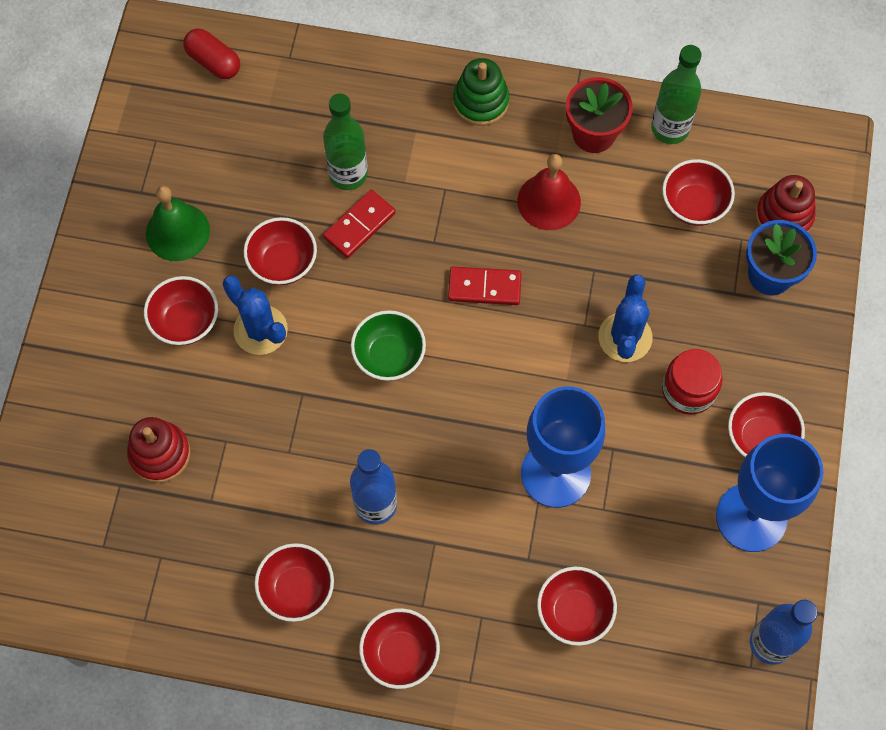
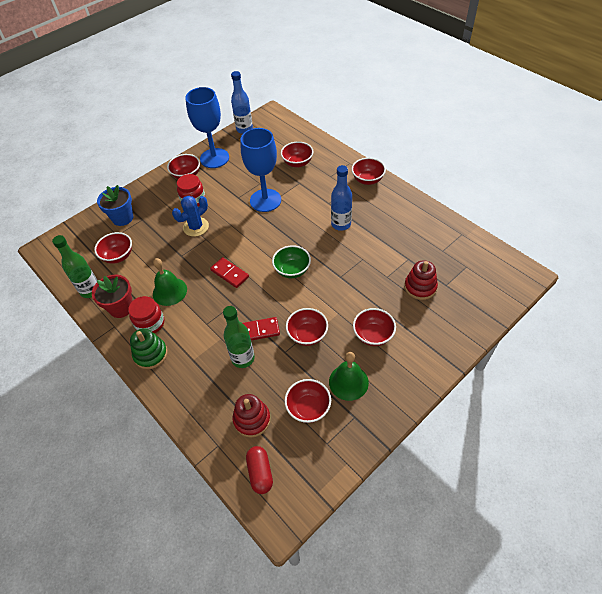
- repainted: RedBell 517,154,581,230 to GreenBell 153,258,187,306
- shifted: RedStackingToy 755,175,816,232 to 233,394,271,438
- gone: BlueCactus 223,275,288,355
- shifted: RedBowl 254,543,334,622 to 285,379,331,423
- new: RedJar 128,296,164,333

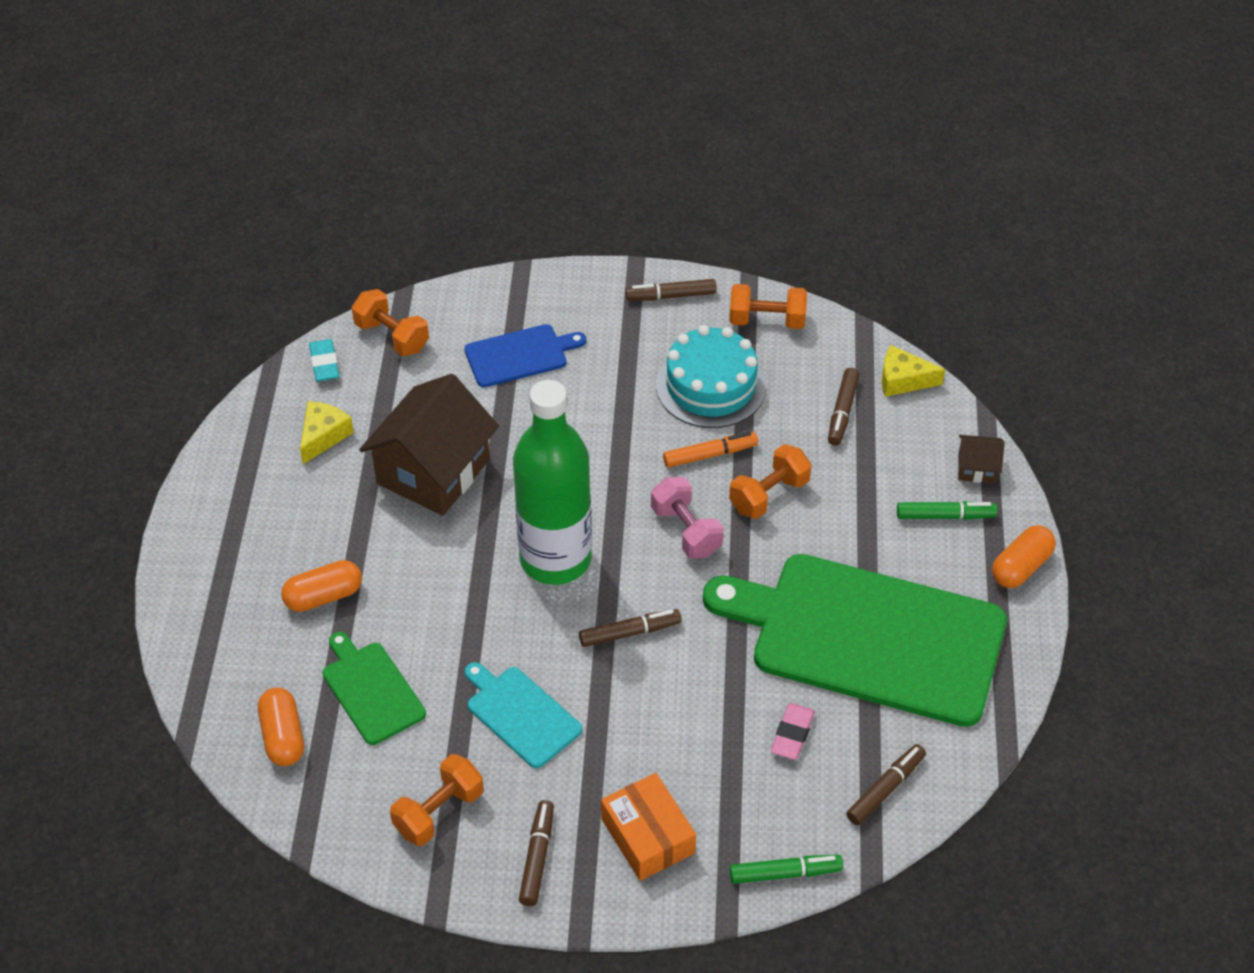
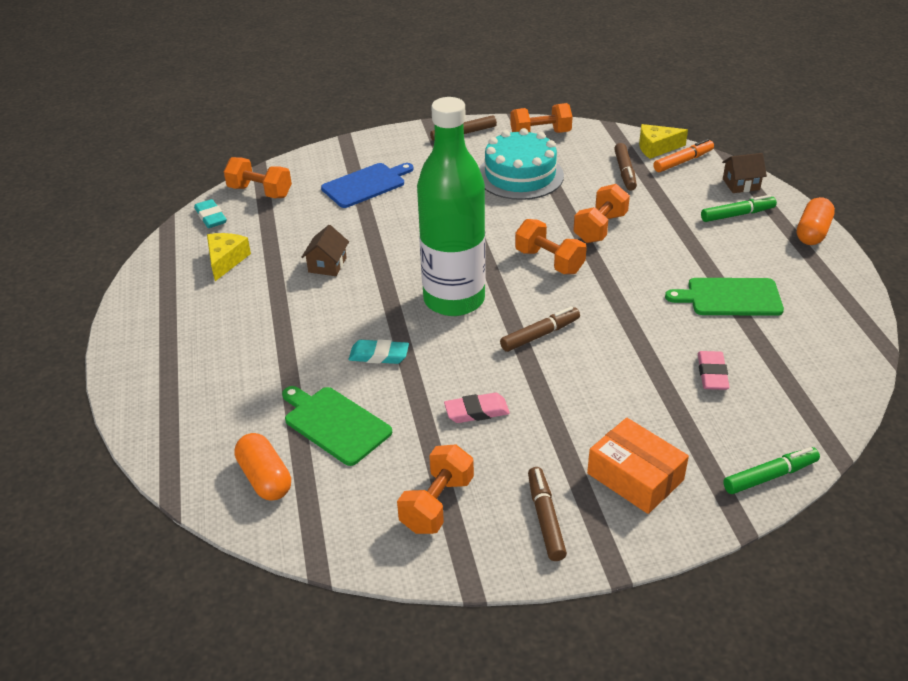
- scaled: BrownHouse 359,374,499,516 = 301,225,349,276 x0.44
- shifted: OrangeMarker 663,432,758,468 to 653,139,714,172
- repainted: PinkDumbbell 651,477,724,558 to OrangeDumbbell 515,219,587,274
- scaled: GreenCuttingBoard 703,554,1007,727 = 665,278,784,316 x0.45
- gone: OrangeCapsule 281,560,362,612
- swapped: TurquoiseCuttingBoard 464,662,582,768 to PinkEraser 444,393,510,423
- gone: BrownMarker 846,744,926,825
- new: TurquoiseEraser 349,339,409,364

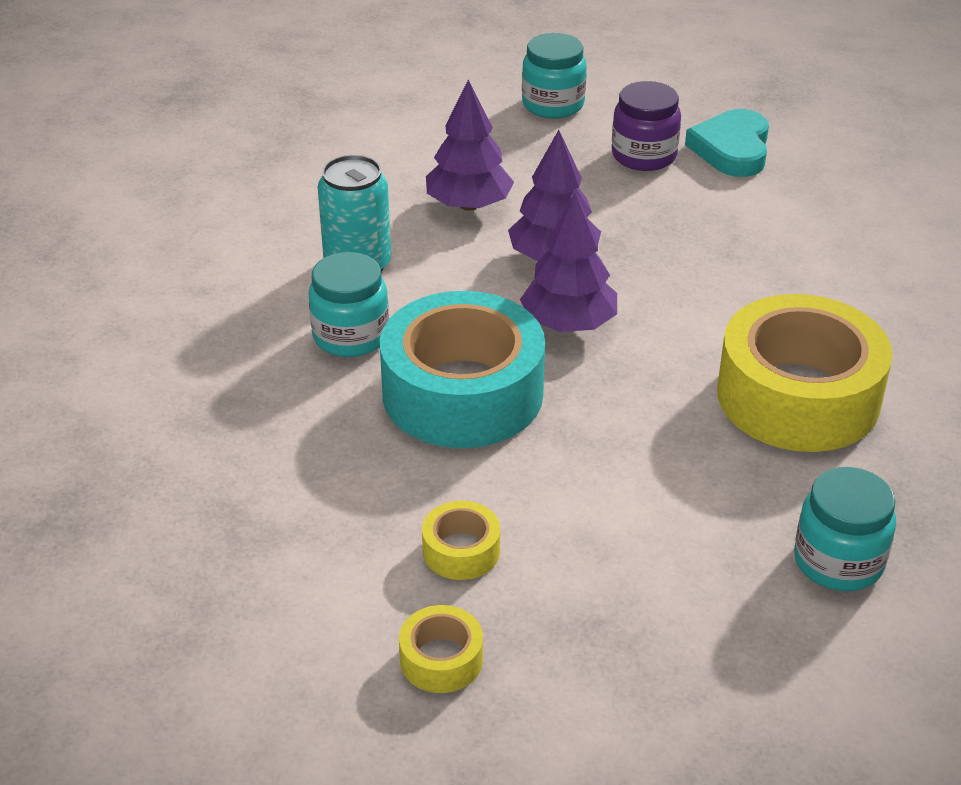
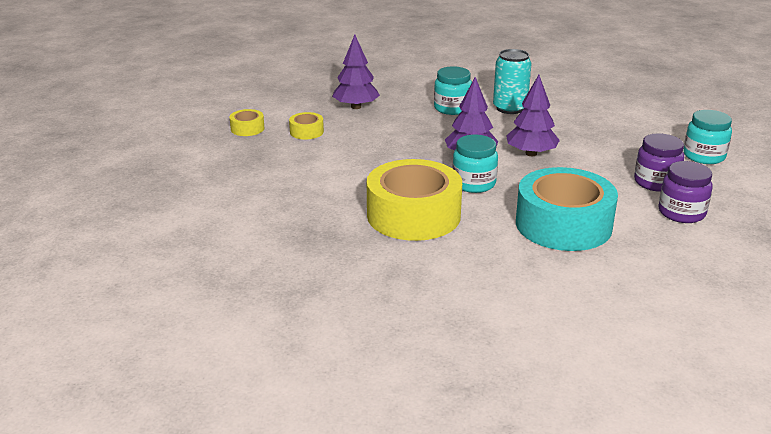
- shifted: PurpleTree 426,80,514,211 to 332,35,380,109
- swapped: TurquoiseHeart 685,109,769,177 to PurpleJar 658,161,713,223
- shifted: TurquoiseTape 380,291,545,448 to 516,167,618,251
- shifted: TurquoiseJar 794,467,896,591 to 452,135,498,193

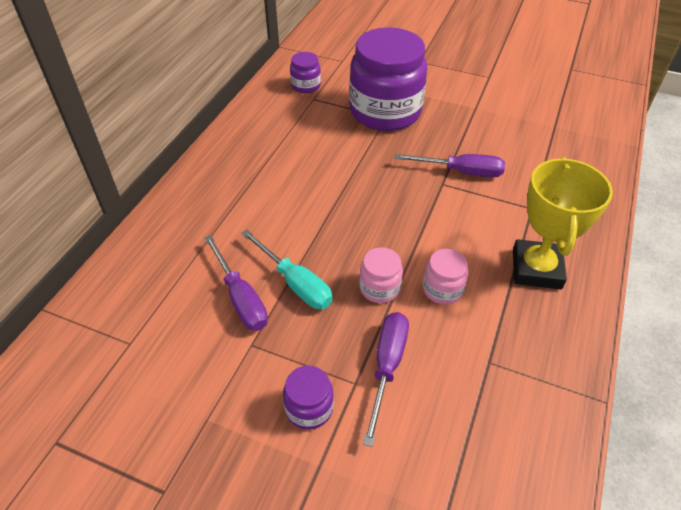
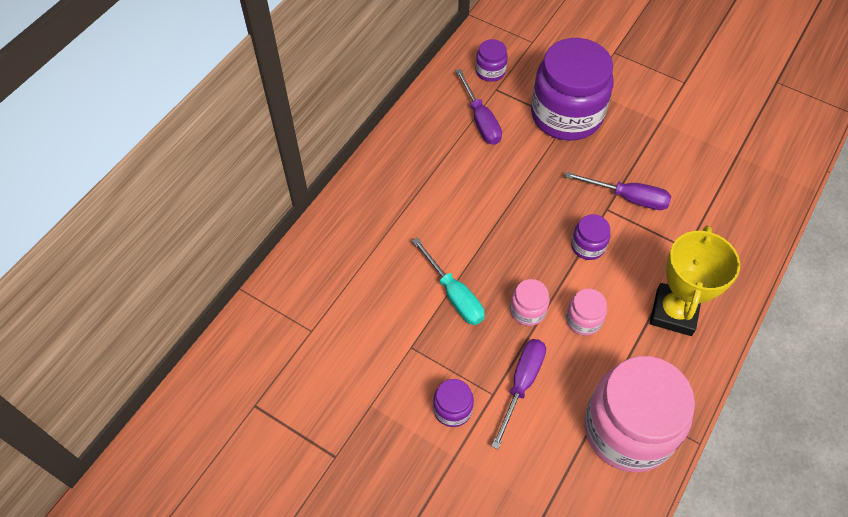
- shifted: PurpleScrewdriver 204,235,268,331 to 455,69,502,145
- new: PurpleJar 571,214,610,260
- new: PinkJar 584,356,695,472

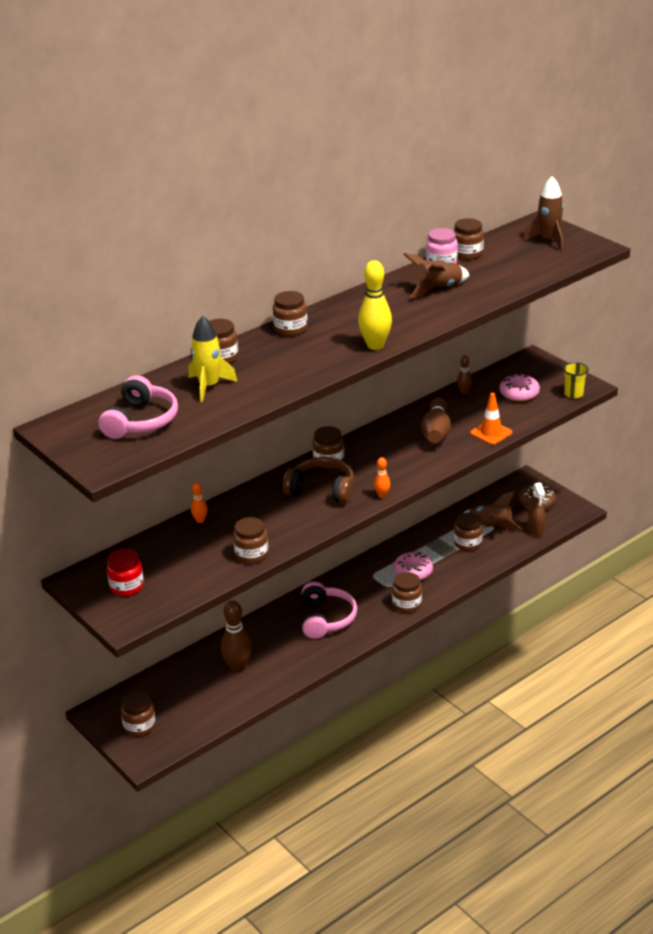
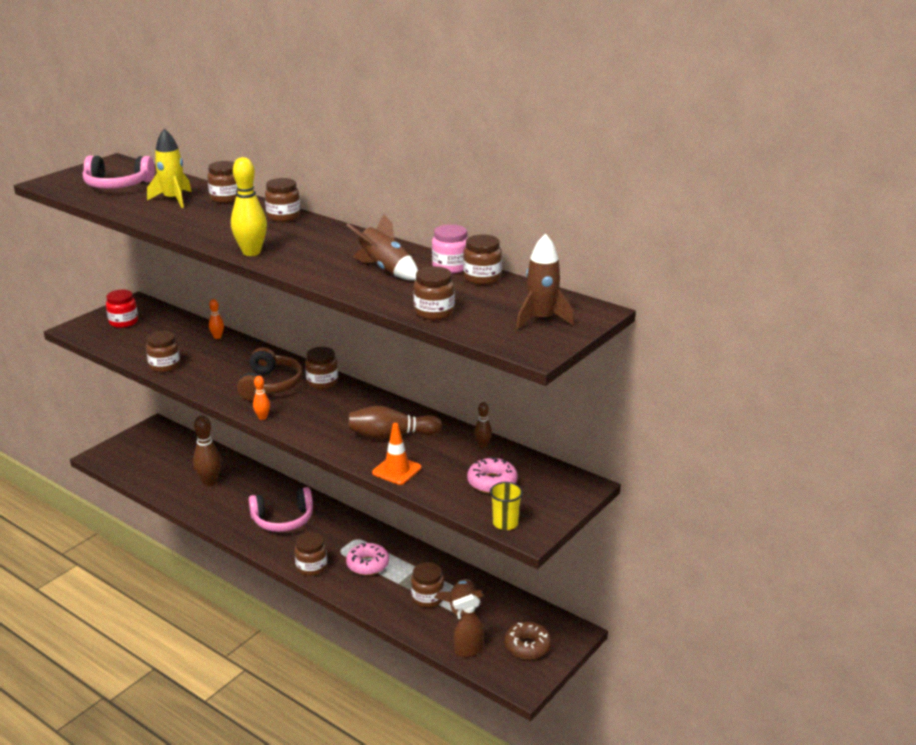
- shifted: BrownJar 121,691,156,736 to 413,266,455,320

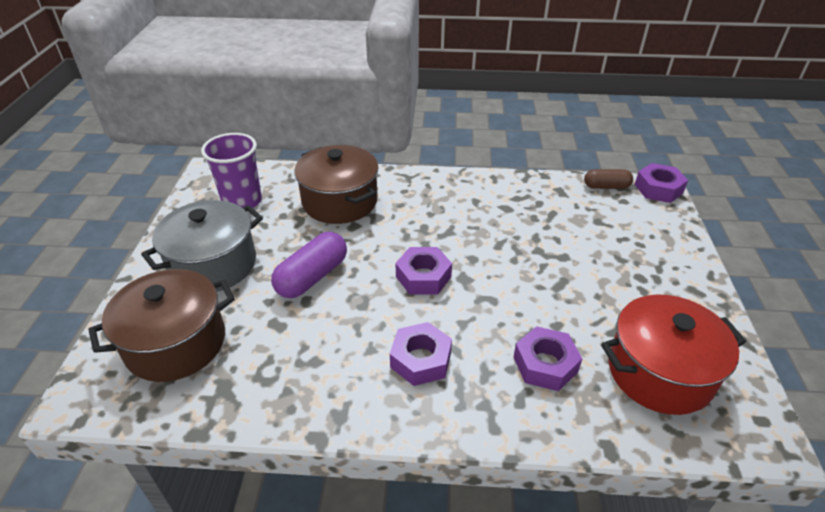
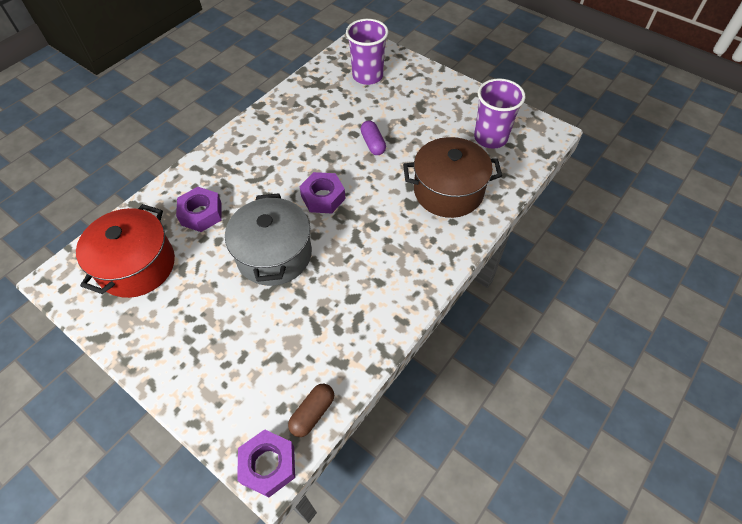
- shifted: GreyPot 141,200,263,292 to 225,193,312,286
- scaled: PurpleCapsule 271,232,347,298 = 360,120,386,155 x0.63
- swapped: BrownPot 88,269,235,382 to PurpleCup 346,19,388,85
- gone: PurpleNut 390,322,452,386

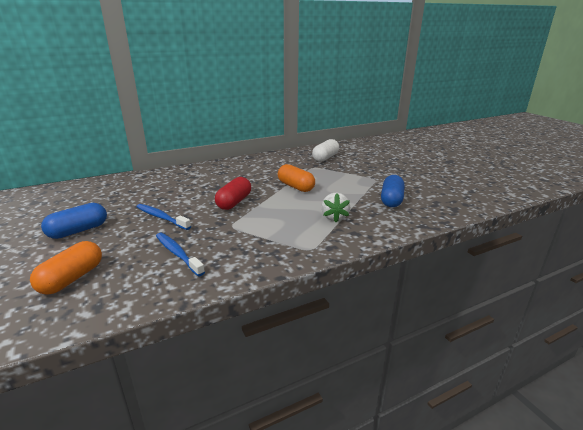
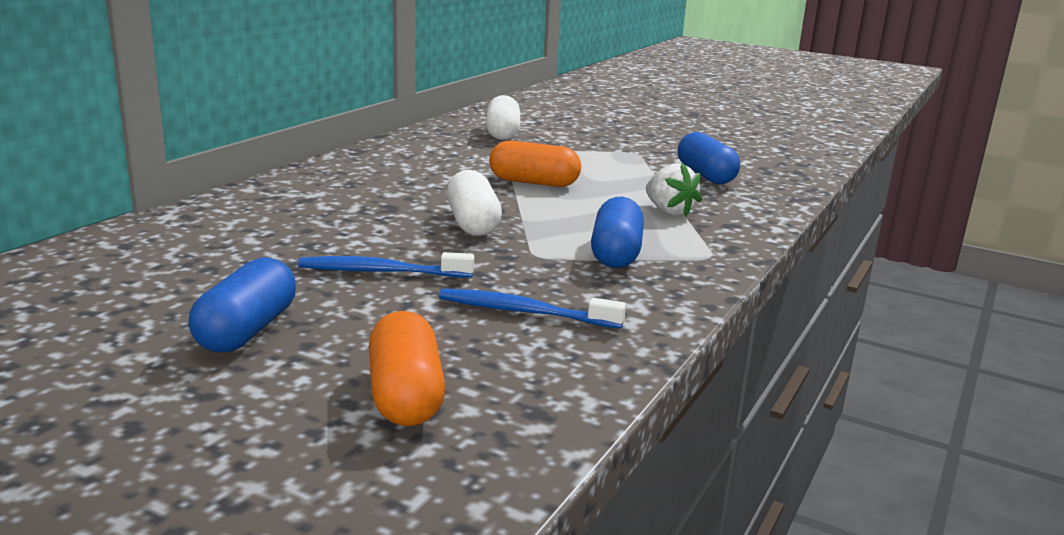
- repainted: RedCapsule 215,177,251,210 to WhiteCapsule 447,170,502,236
- new: BlueCapsule 591,197,644,268

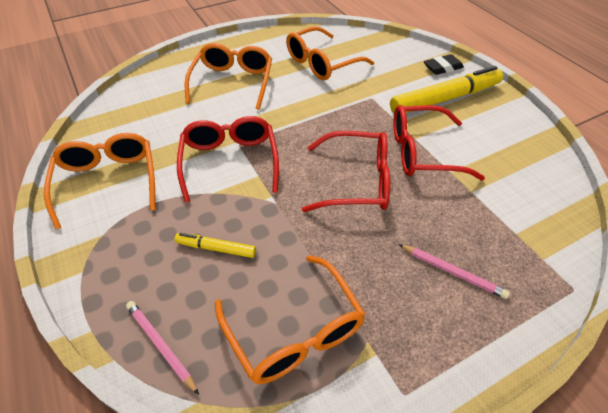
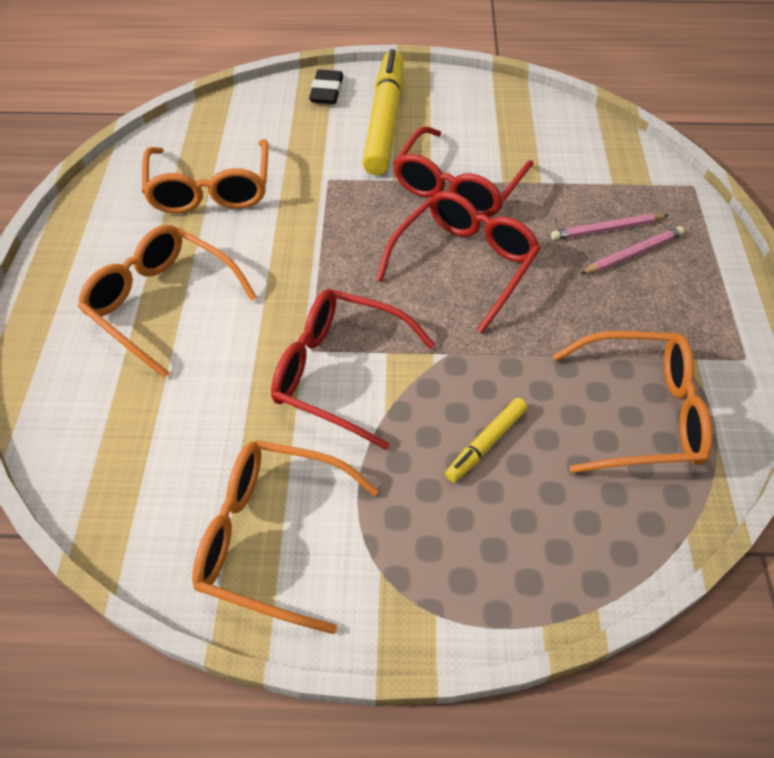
- shifted: PinkPencil 126,301,199,395 to 551,214,669,240

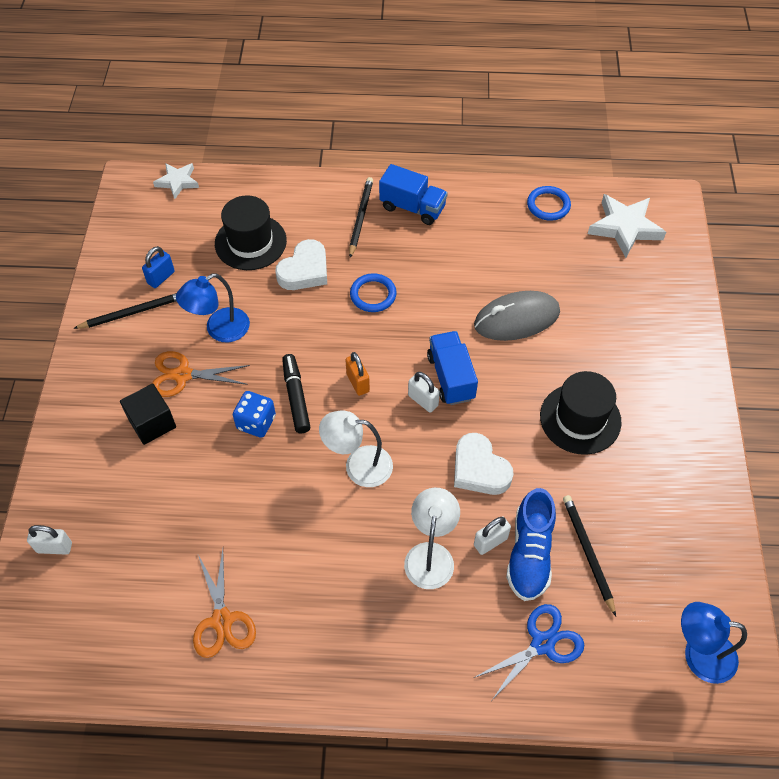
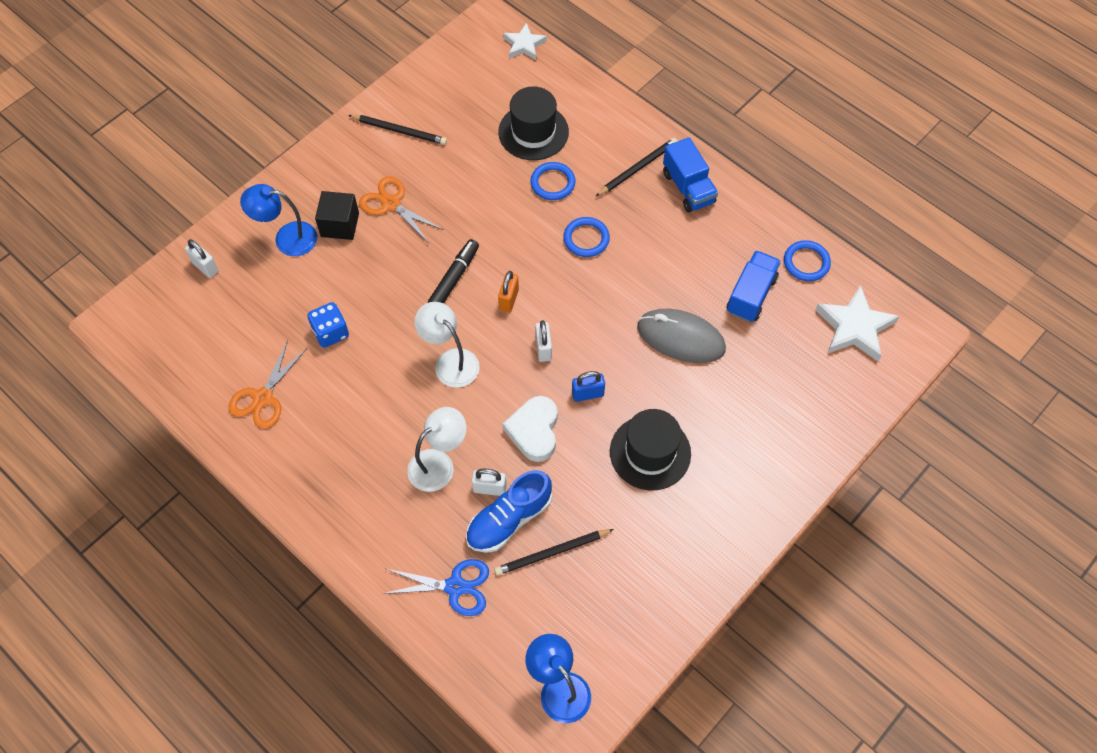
- swapped: WhiteHeart 275,239,327,290 to BlueRing 530,162,576,200
- shifted: BluePadlock 142,246,175,288 to 572,371,605,402
- shifted: BlueLamp 176,273,250,342 to 240,184,317,256
- shifted: BlueTruck 427,331,478,405 to 727,250,781,322
- shifted: BlueDice 233,391,276,438 to 307,302,349,348
- rotated: BlackPencil 563,495,616,616 = 494,529,614,576 135 degrees counterclockwise

